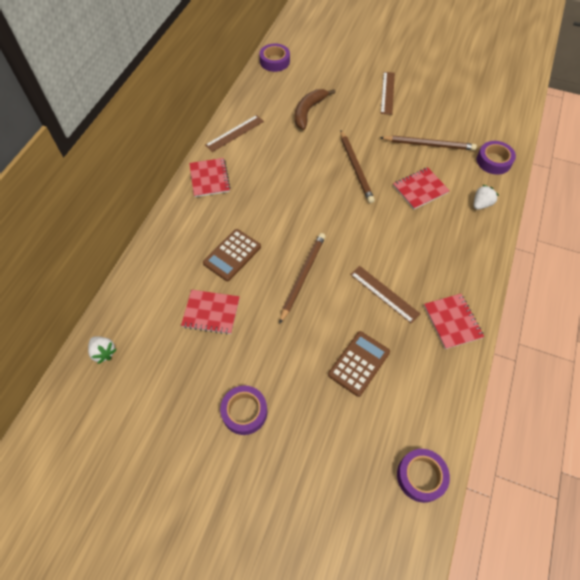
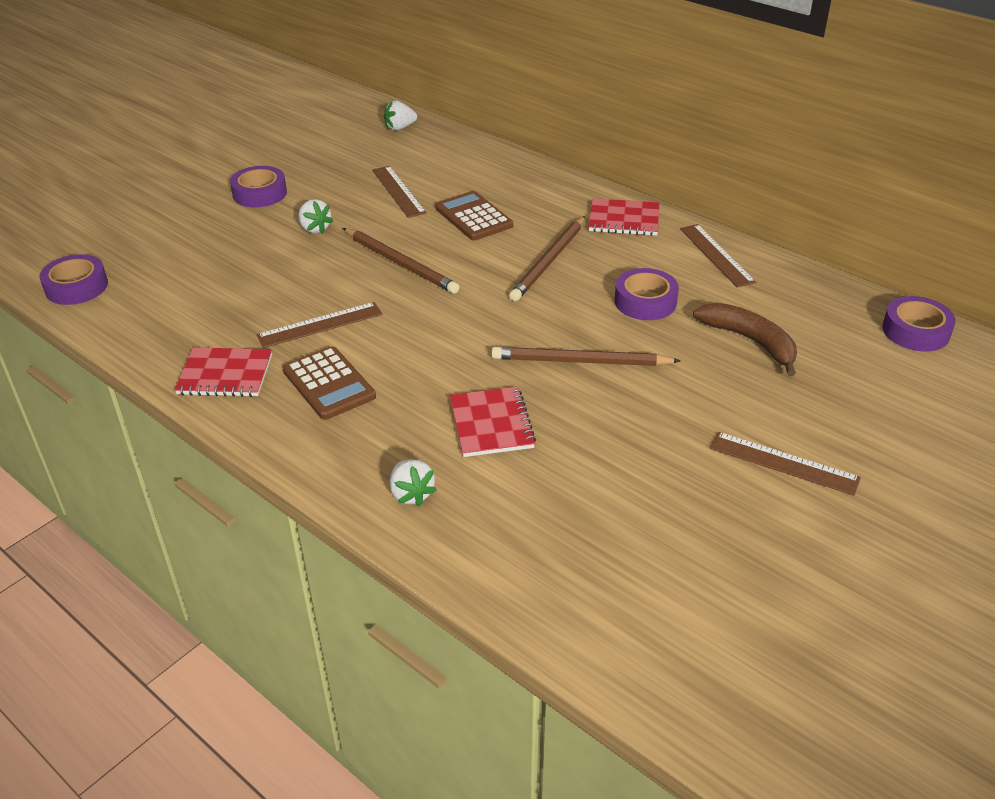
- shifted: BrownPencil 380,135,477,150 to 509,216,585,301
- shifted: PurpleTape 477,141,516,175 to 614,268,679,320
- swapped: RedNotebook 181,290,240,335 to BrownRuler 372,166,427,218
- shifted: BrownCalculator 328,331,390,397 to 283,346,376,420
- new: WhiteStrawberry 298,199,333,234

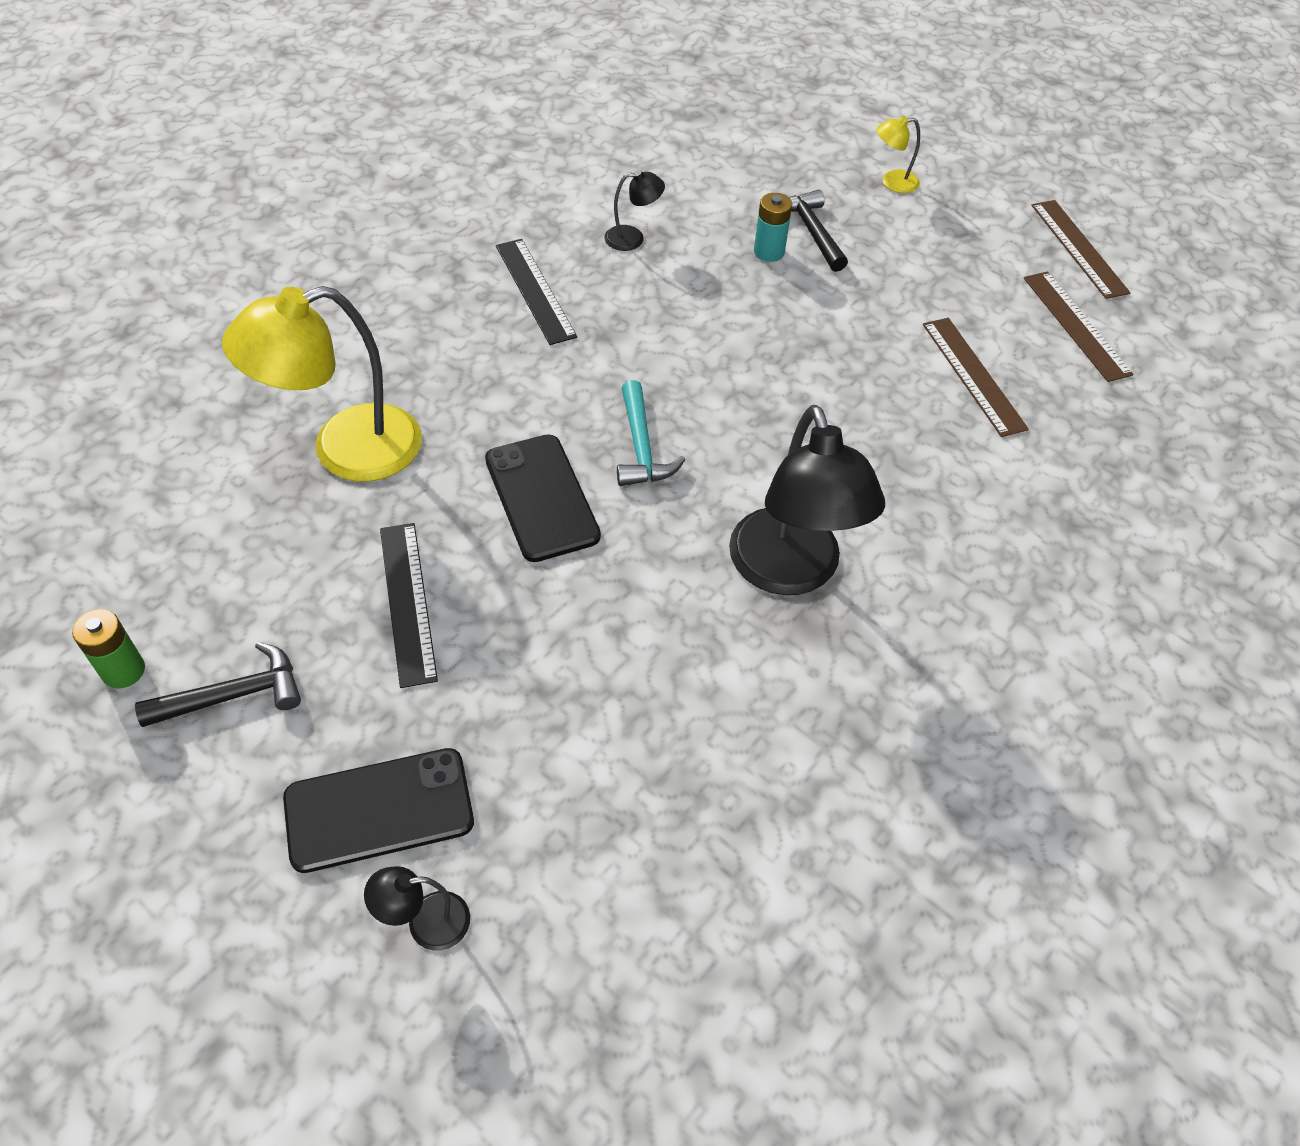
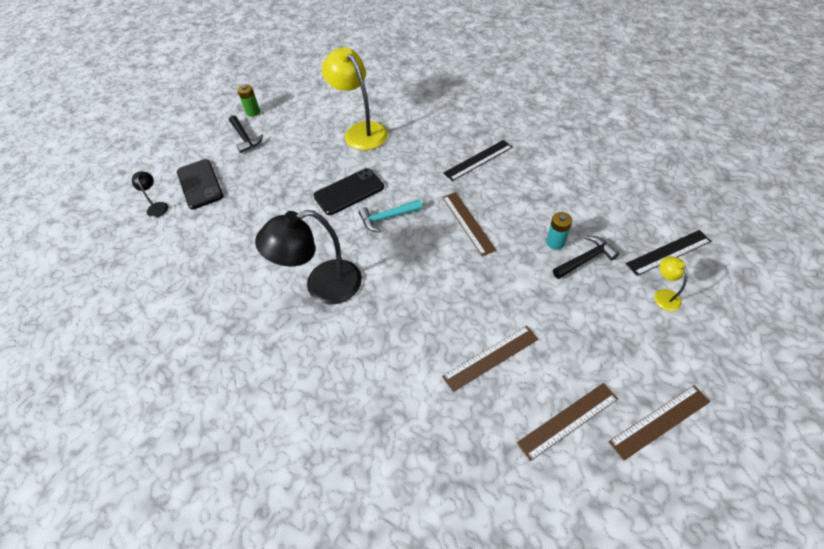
- gone: BlackLamp 604,170,665,251
- shifted: BlackRuler 380,523,438,688 to 626,230,711,276
- new: BrownRuler 442,192,496,256

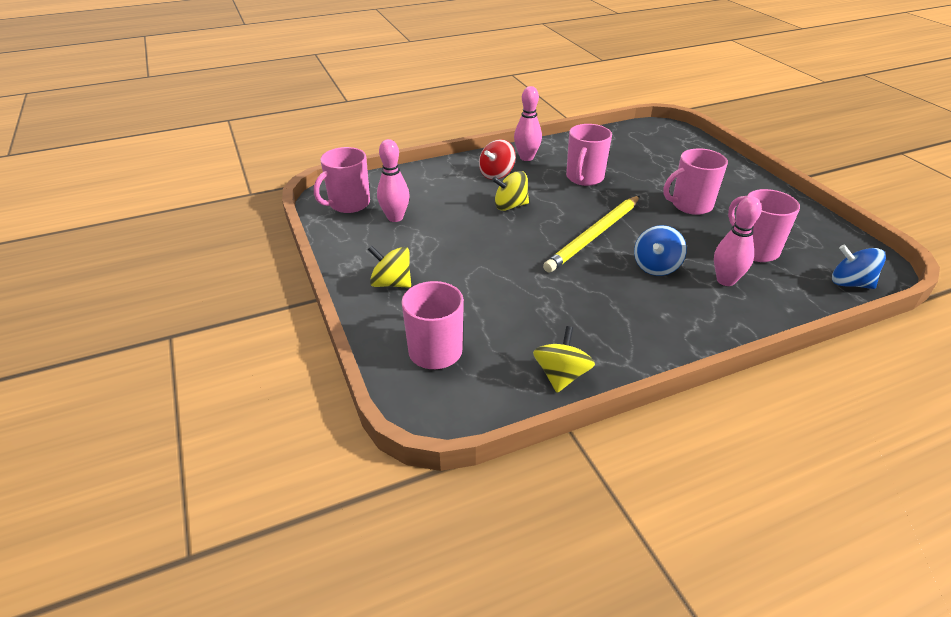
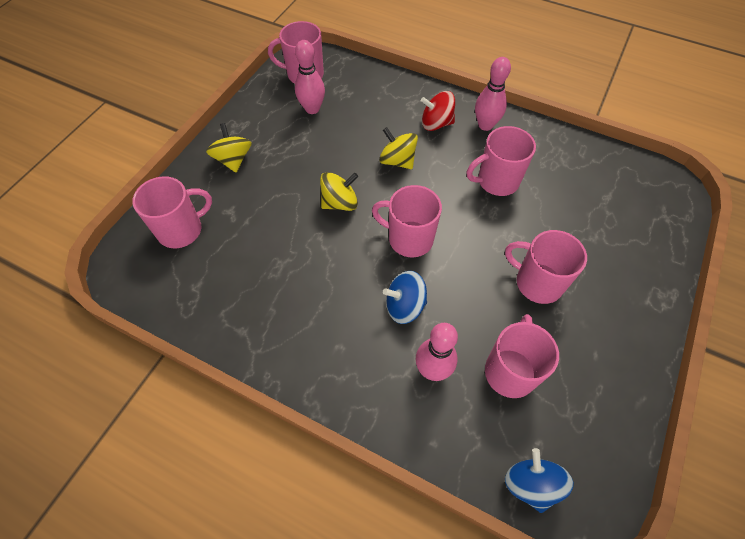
- swapped: YellowPencil 543,196,640,273 to PinkMug 372,185,442,257
- shifted: YellowSpinningTop 533,326,595,393 to 320,172,358,211

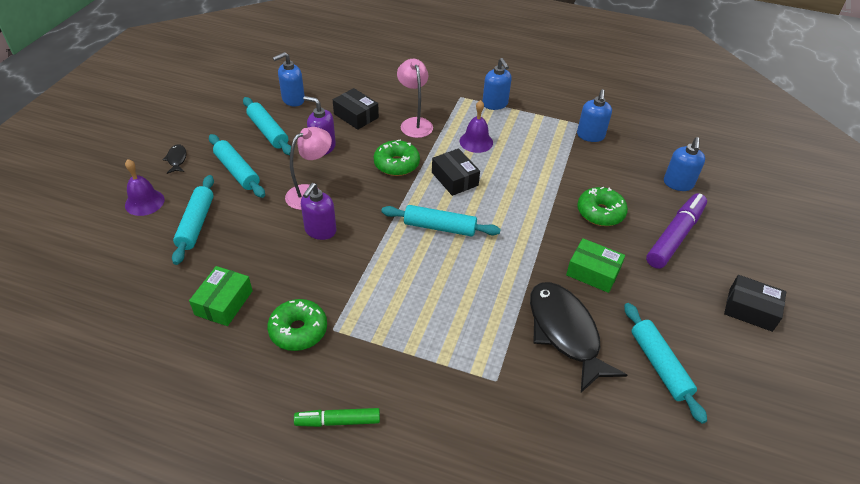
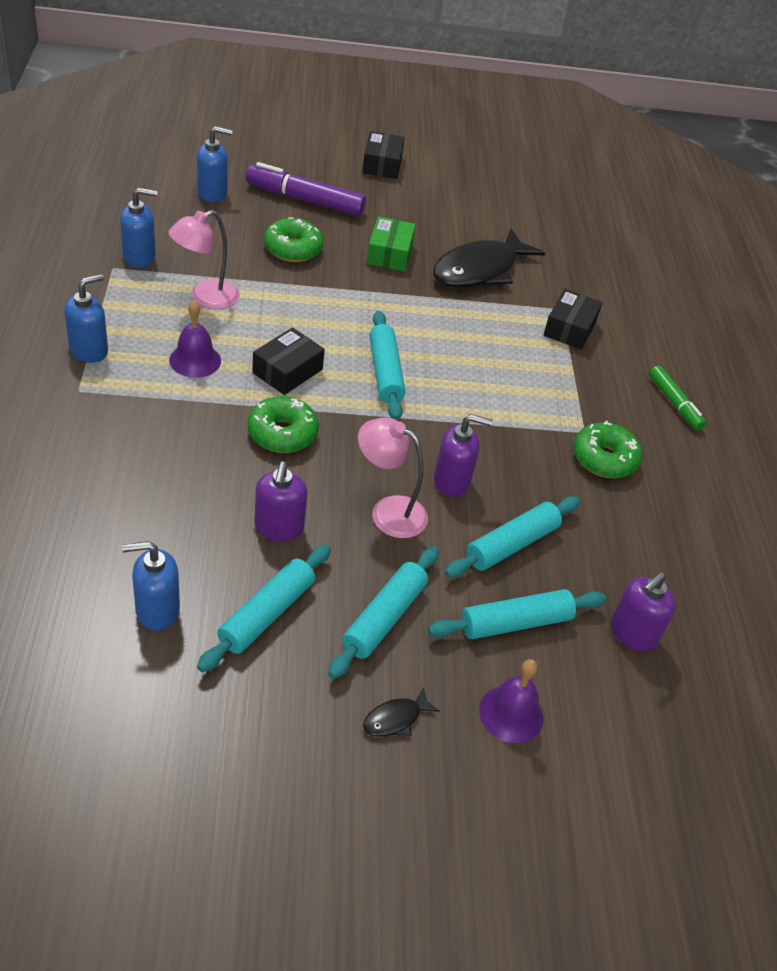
- rotated: BlueSoapDispenser 273,52,305,107 = 122,541,180,631 135 degrees clockwise
- shifted: PinkLamp 397,59,433,138 to 168,210,240,309
- shifted: BlackBox 333,88,379,130 to 543,289,603,350
- gone: GreenBox 189,266,253,326
- shifted: TurquoiseRollingPin 624,303,707,424 to 445,496,580,578
- new: PurpleSoapDispenser 611,572,676,652

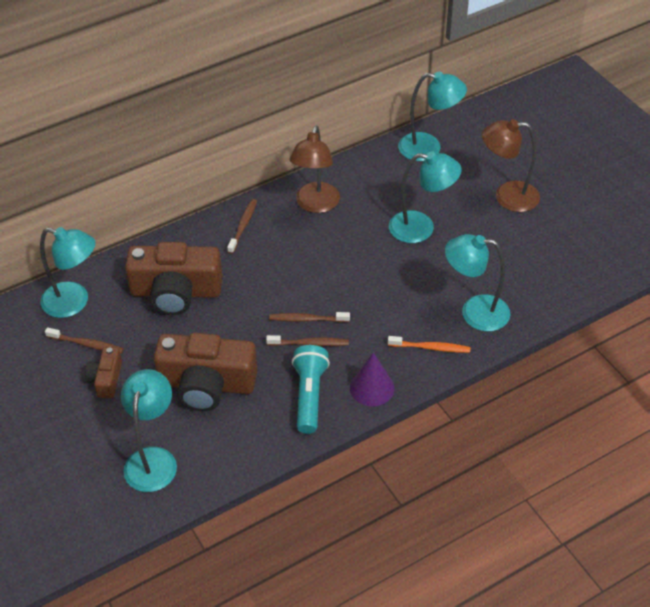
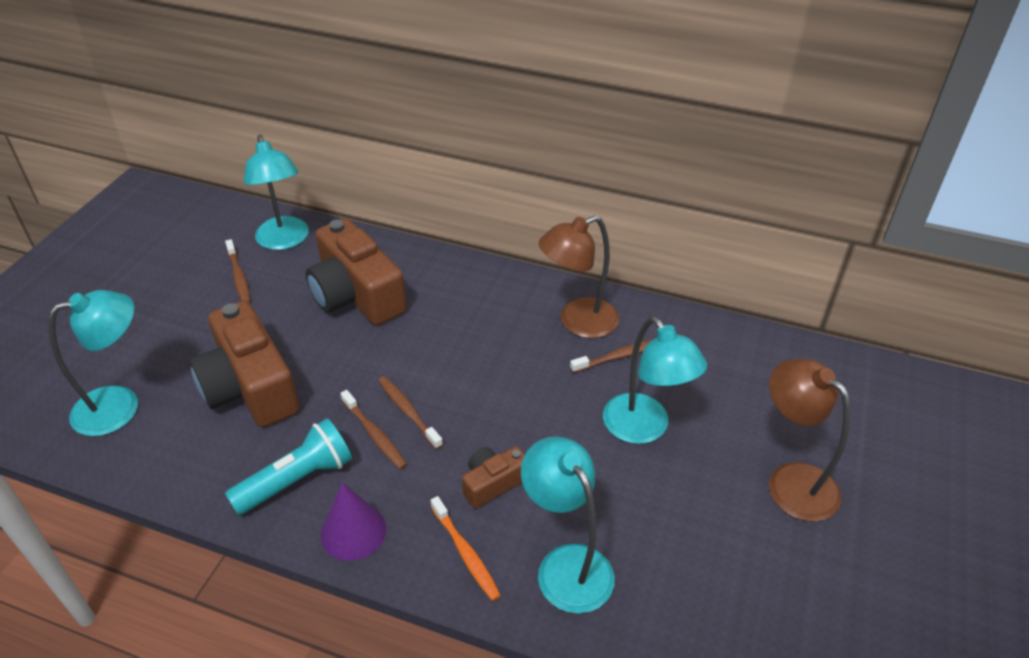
- gone: TurquoiseLamp 398,71,467,161
- shifted: BrownToothbrush 227,199,257,254 to 570,339,653,373
- shifted: BrownCamera 85,347,122,398 to 462,446,525,509

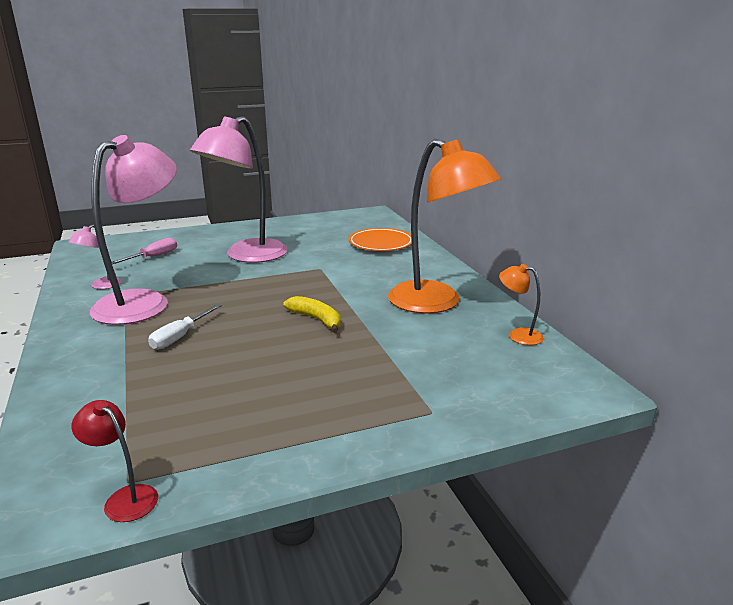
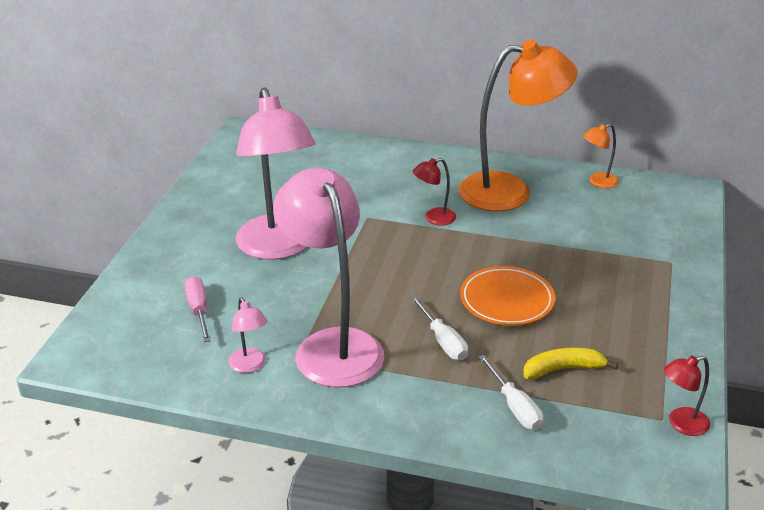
- shifted: OrangePlate 348,228,412,251 to 460,266,555,326
- shifted: YellowBanana 283,296,341,333 to 523,348,618,379
- new: RedLamp 413,158,456,225
- new: WhiteScrewdriver 479,355,543,430

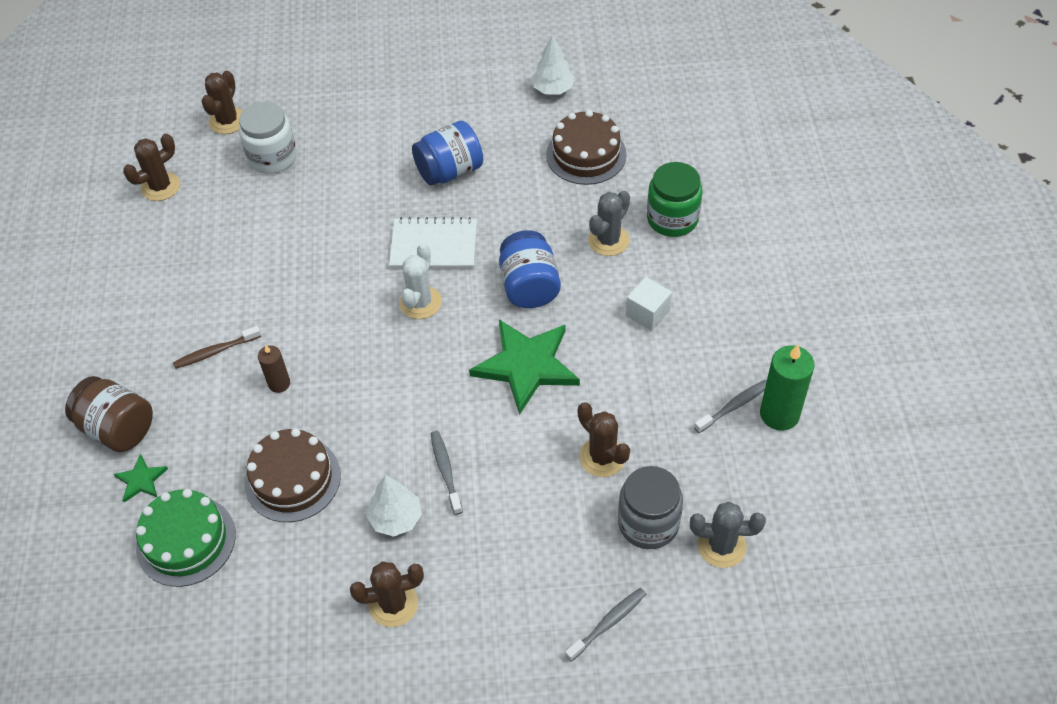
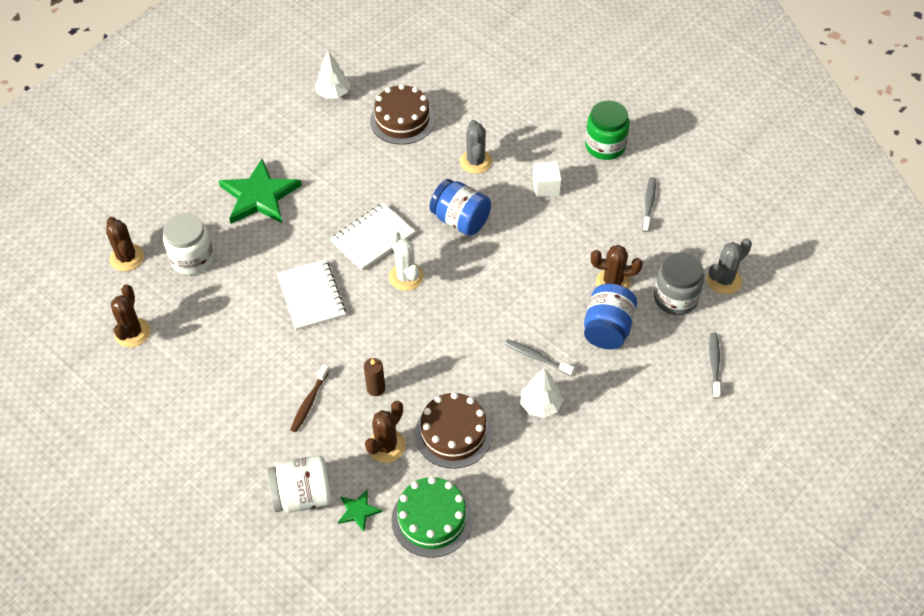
- shifted: BlueJar 412,121,483,186 to 584,283,637,350
- shifted: GreenJar 647,162,702,237 to 585,101,630,160
- shifted: GreenStar 469,319,580,415 to 219,159,302,224
- gone: GreenCandle 760,344,815,431
- repainted: BrownJar 65,376,153,452 to WhiteJar 267,455,332,513
- shifted: BrownCactus 350,561,424,627 to 365,401,406,463
- new: WhiteNotebook 277,259,346,331

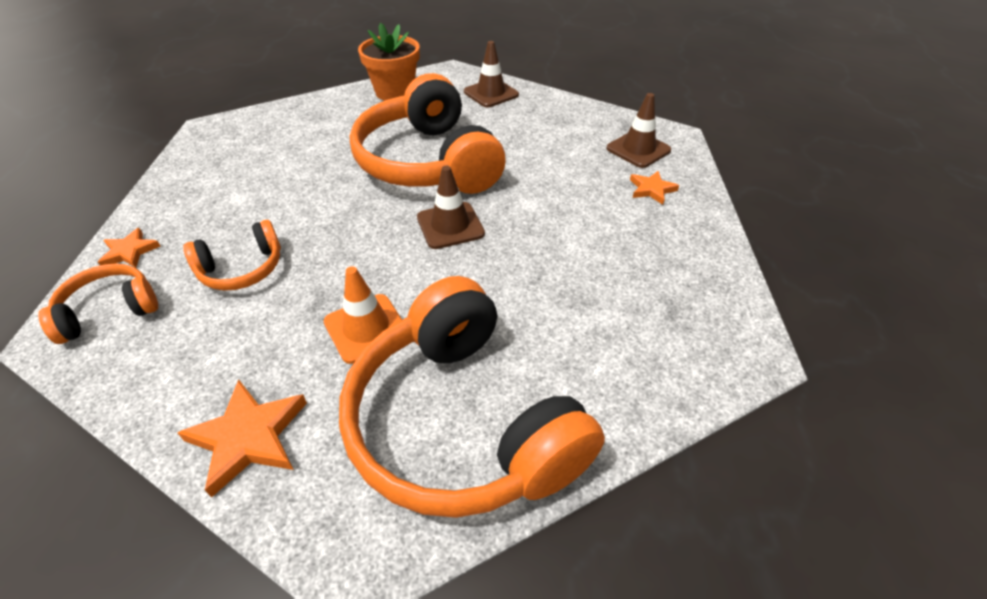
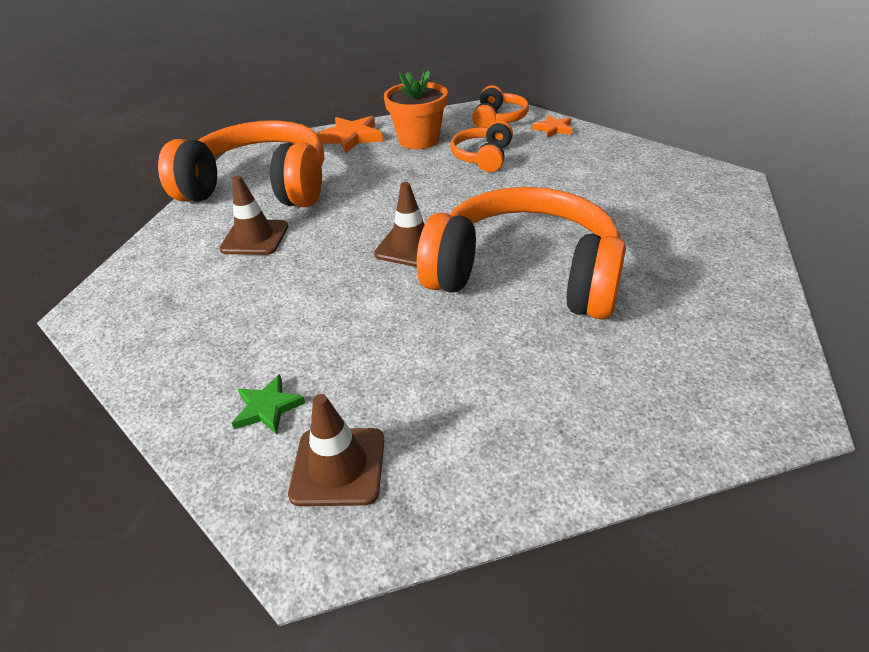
- shifted: OrangeFlowerPot 358,23,420,101 to 384,70,448,149
- shifted: BrownTrafficCone 464,41,519,107 to 219,175,289,255
- repainted: OrangeStar 630,171,679,205 to GreenStar 232,374,305,435
- gone: OrangeTrafficCone 324,266,402,364

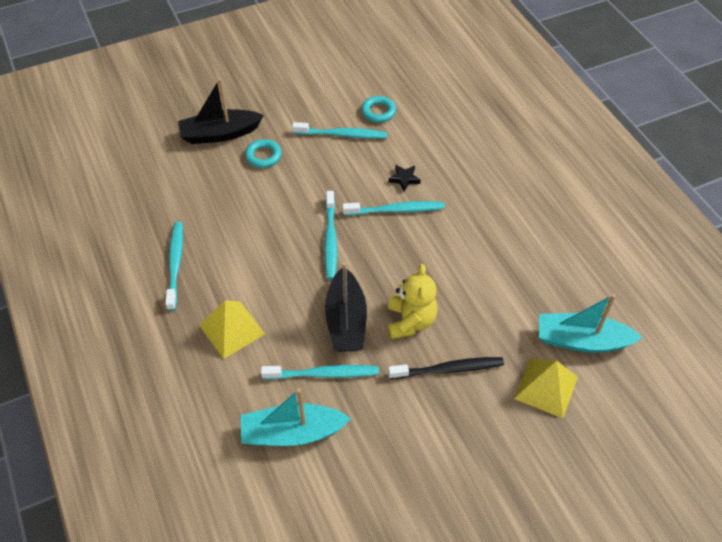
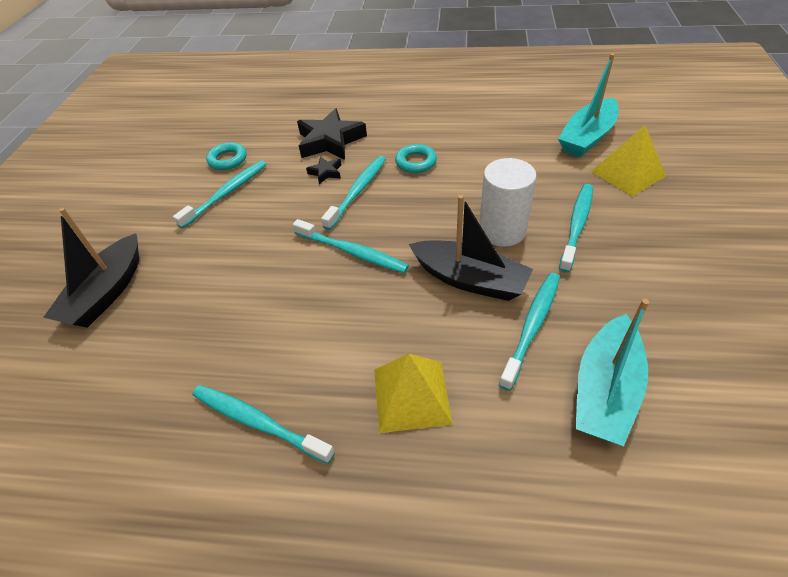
- shifted: TurquoiseRing 245,139,282,168 to 395,144,437,173
- swapped: YellowTeddyBear 388,264,438,339 to WhiteCylinder 479,158,537,247
- repainted: BlackToothbrush 388,357,504,379 to TurquoiseToothbrush 559,184,593,273
- new: BlackStar 297,108,367,160

